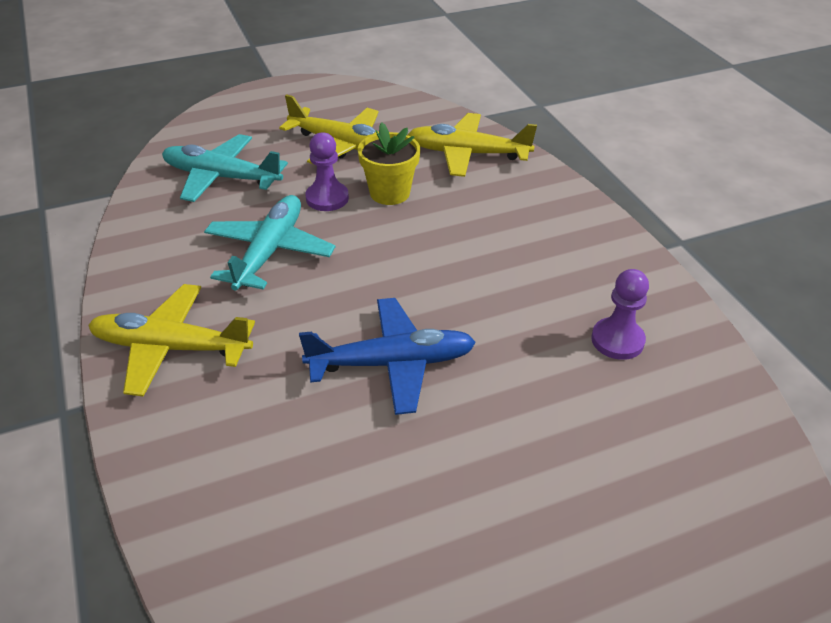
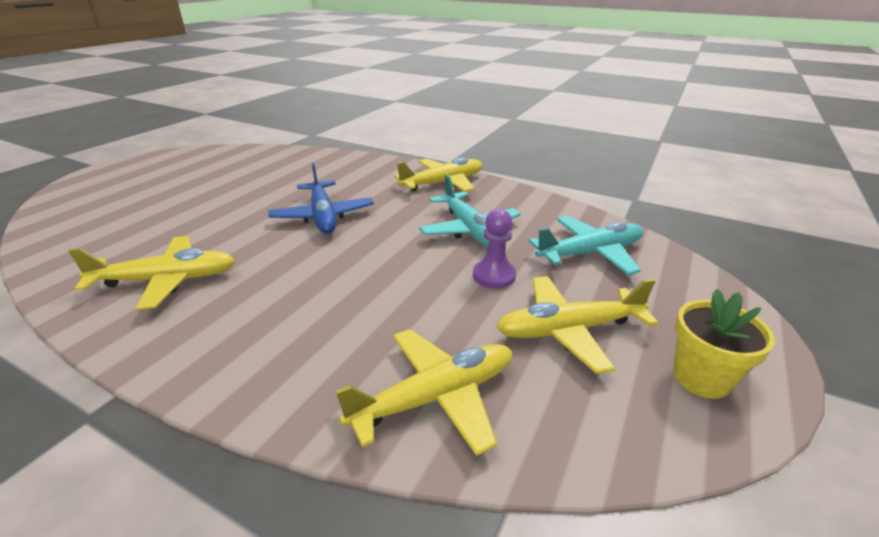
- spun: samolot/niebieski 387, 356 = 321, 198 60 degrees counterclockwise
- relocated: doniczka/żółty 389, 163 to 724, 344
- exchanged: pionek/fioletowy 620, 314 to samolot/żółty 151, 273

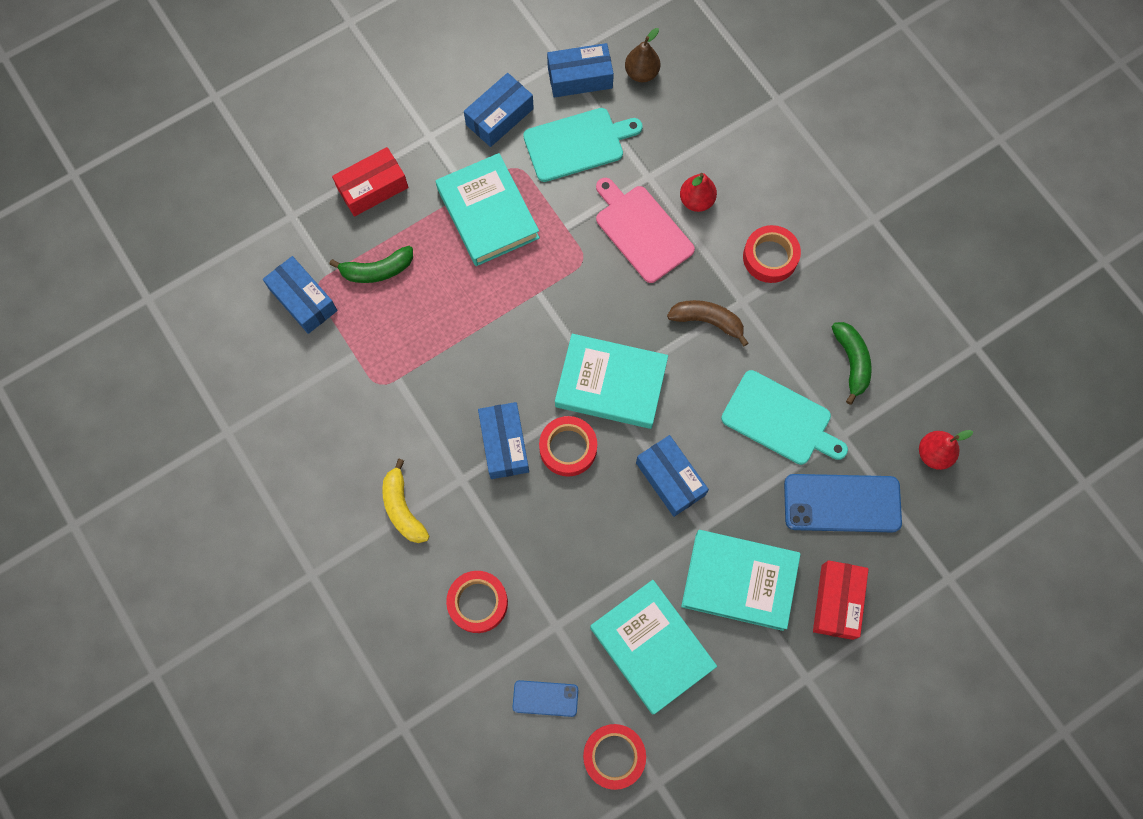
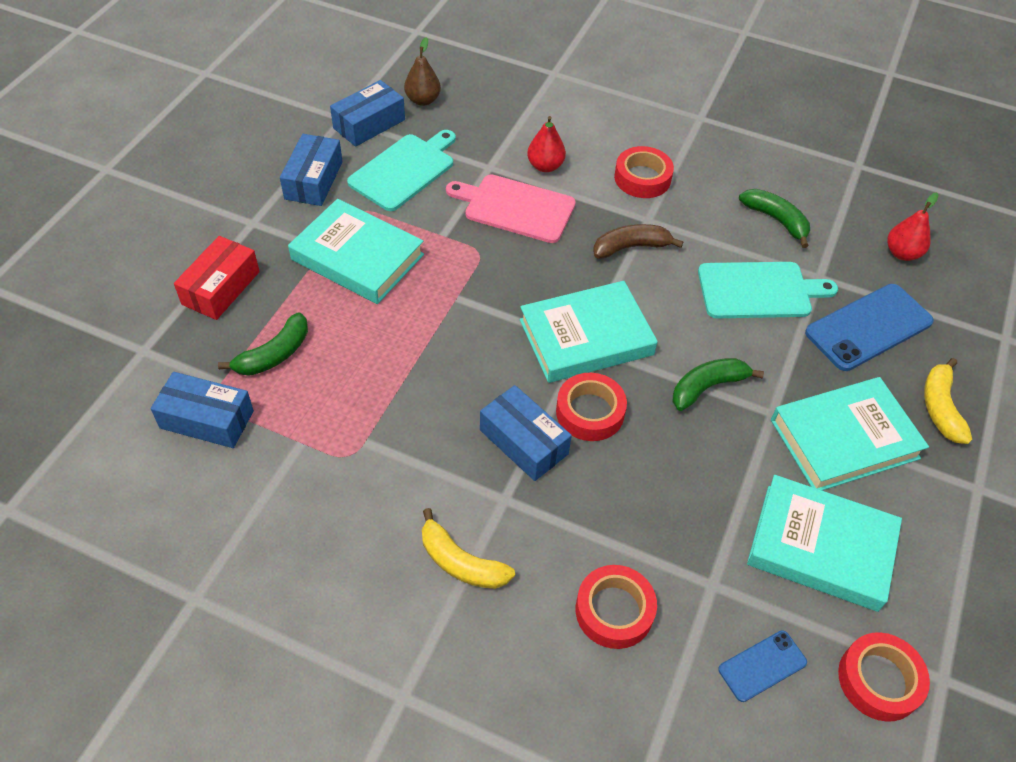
- exchanged: pudełko/niebieski 672, 476 to banan/zielony 718, 384
- exchanged: pudełko/czerwony 841, 600 to banan/żółty 948, 401

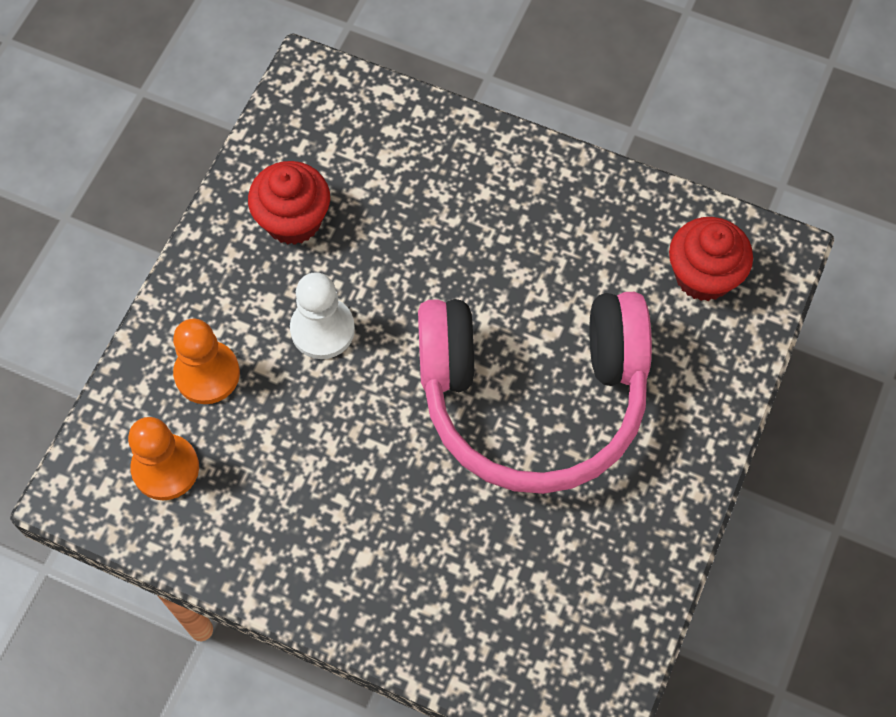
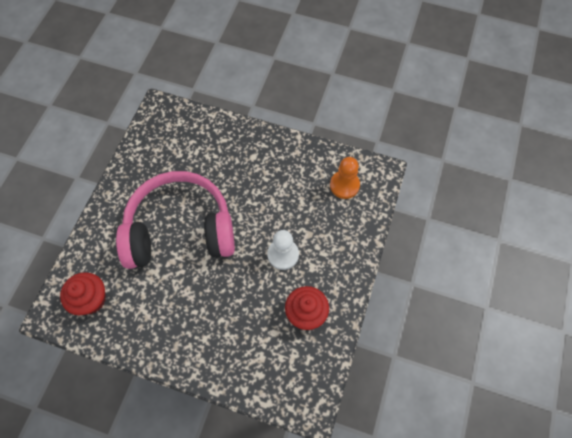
- missing: pionek/pomarańczowy 206, 361

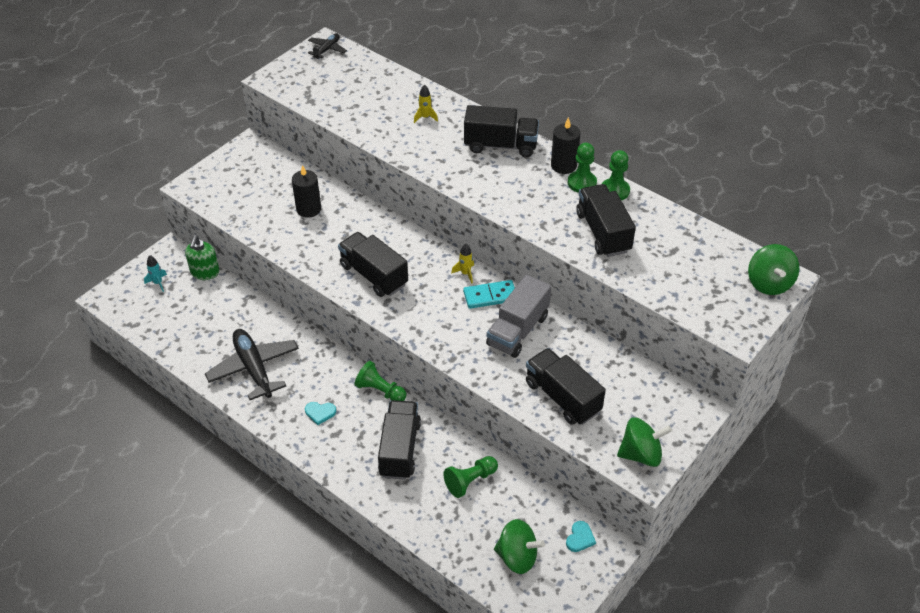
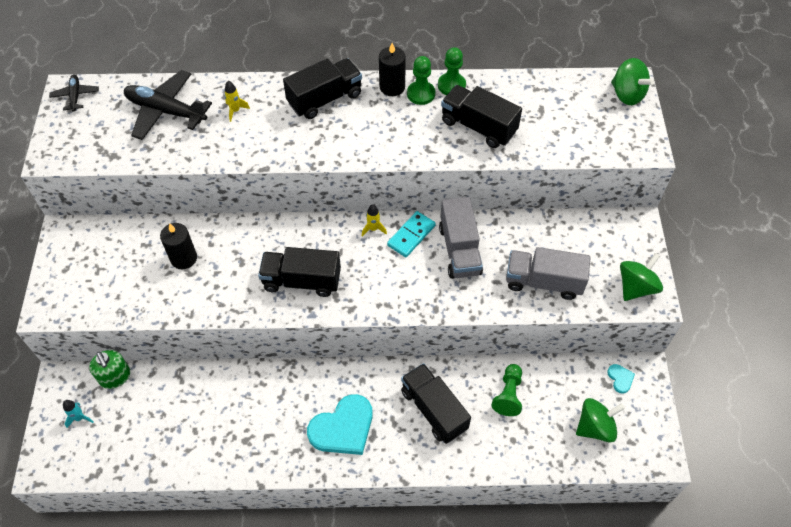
- relocated: samolot/czarny 252, 364 to 168, 105
- size: serce/turkusowy 320, 413 = 340, 424 x2.23
- missing: pionek/zielony 380, 381
- colour: ciężarówka/czarny 566, 386 to ciężarówka/szary 548, 273

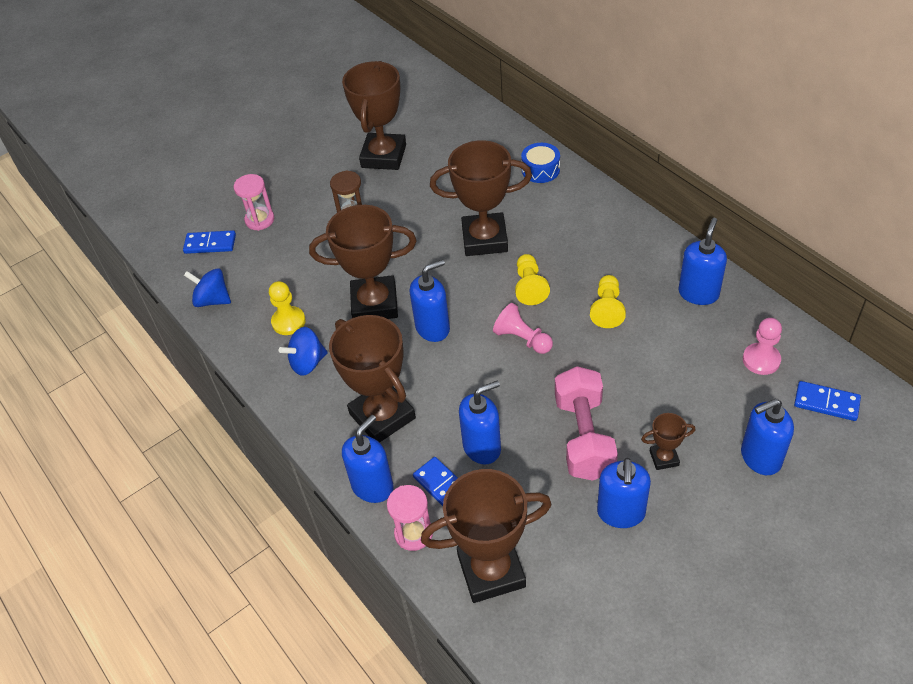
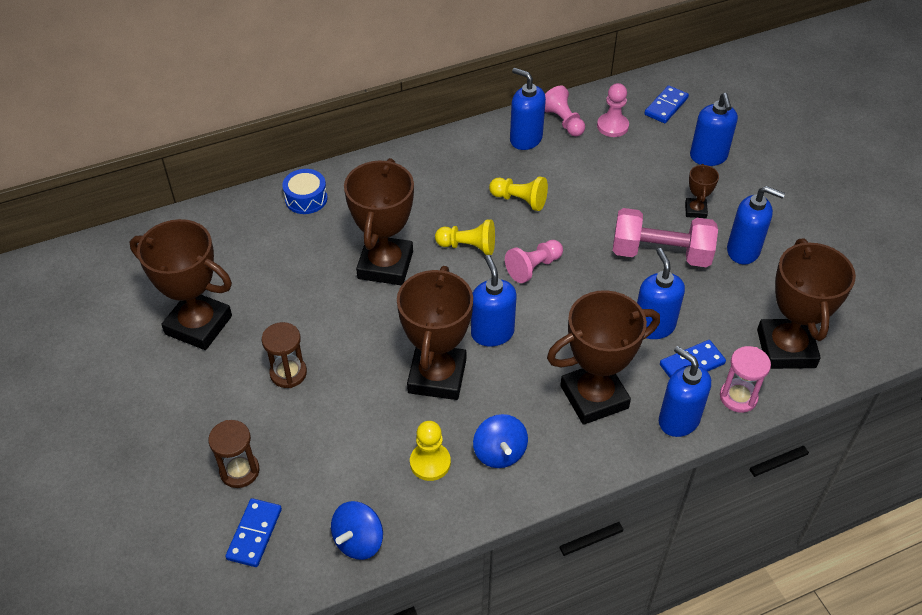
- colour: klepsydra/różowy 254, 202 to klepsydra/brązowy 233, 454
- appeared: pionek/różowy 565, 111

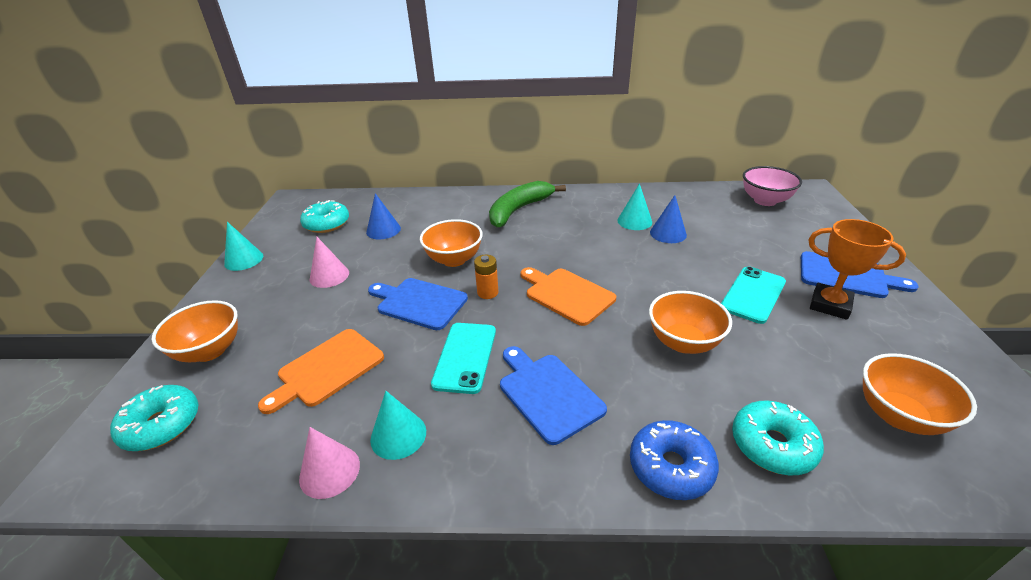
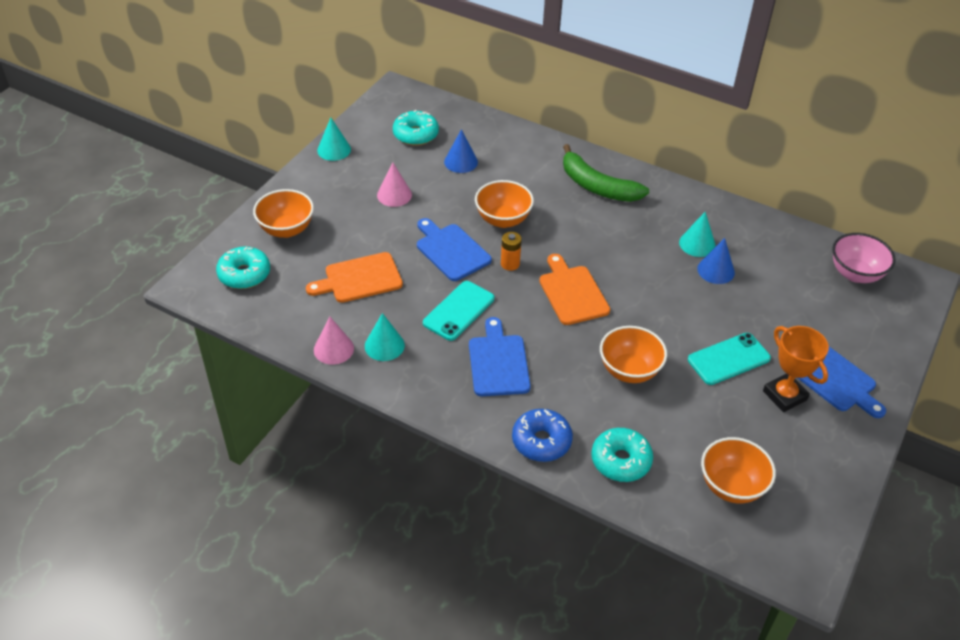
- spun: banan/zielony 527, 204 = 606, 173 120 degrees counterclockwise

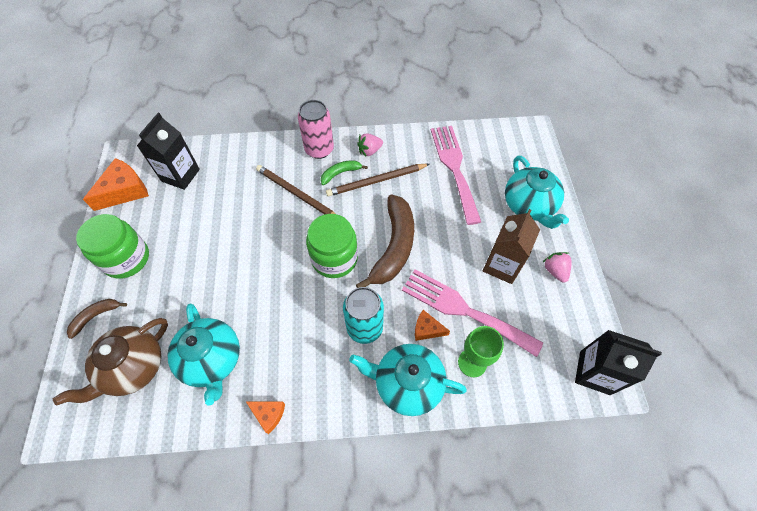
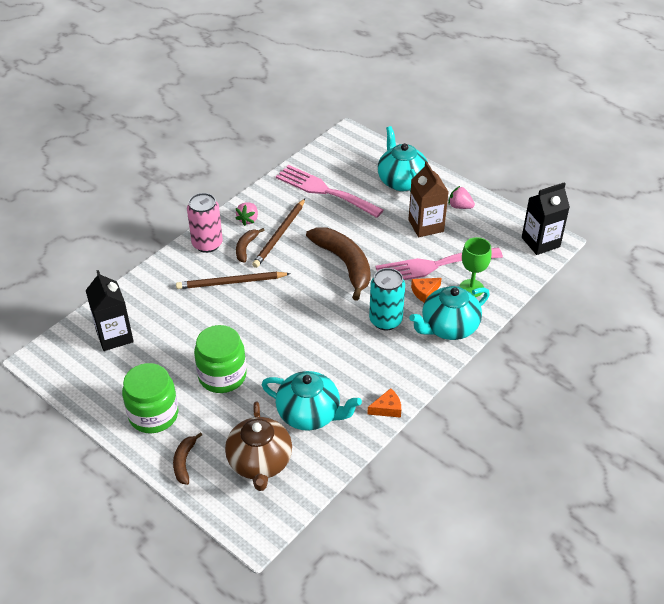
- missing: ser/pomarańczowy 116, 184
- relocated: słoik/zielony 332, 246 to 220, 359
- colour: banan/zielony 344, 172 to banan/brązowy 250, 245
- spun: imbryk/turkusowy 537, 192 = 403, 159 135 degrees counterclockwise

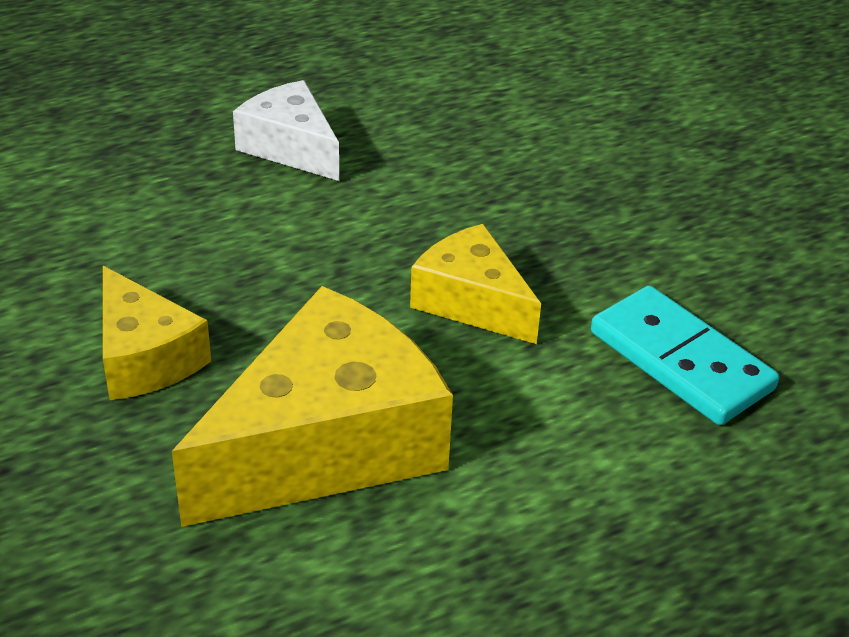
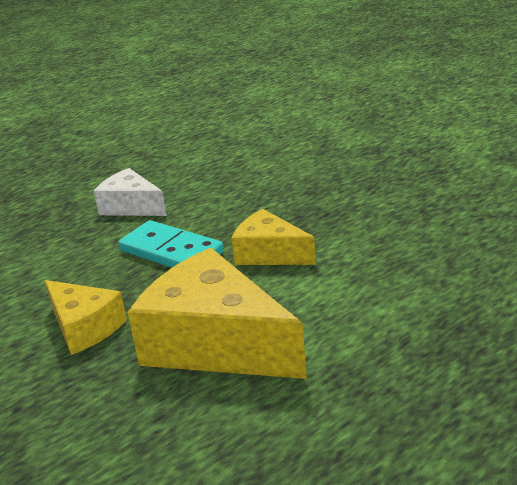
- spun: ser/żółty 312, 406 = 217, 313 90 degrees counterclockwise
- relocated: kostka domina/turkusowy 685, 355 to 171, 244

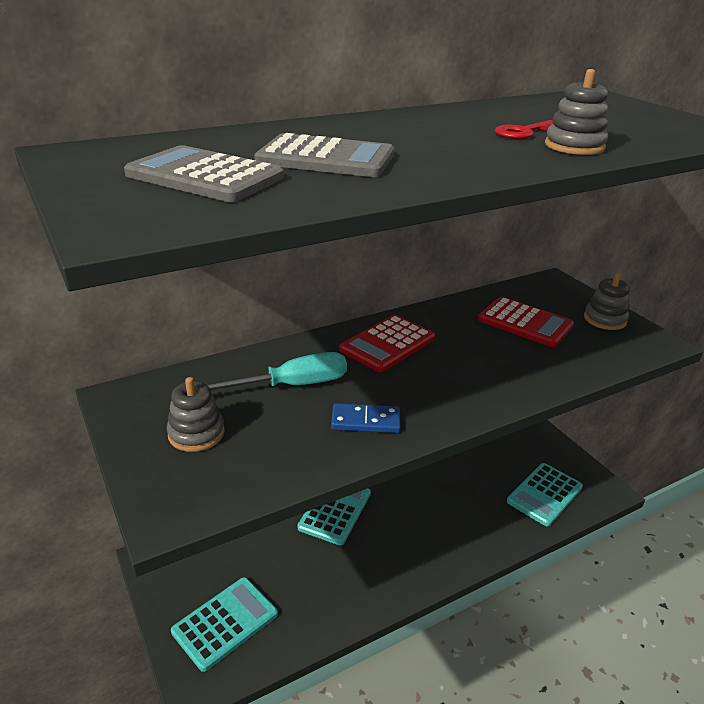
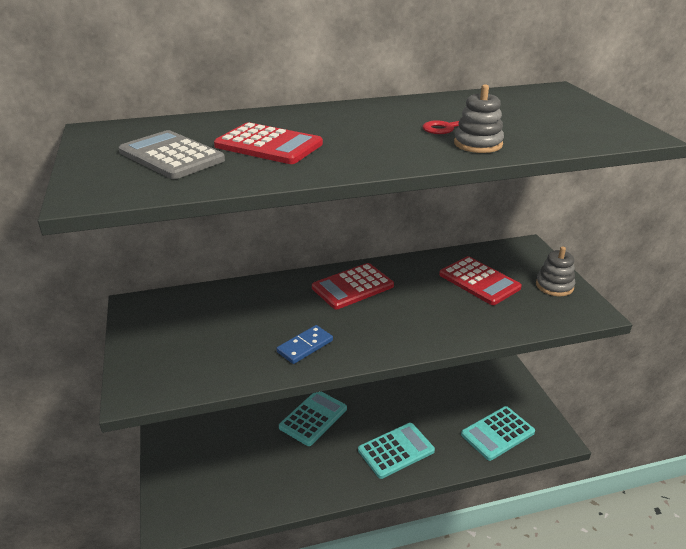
- missing: zabawka nakładanka/szary 196, 414
- relocated: kalkulator/turkusowy 224, 624 to 396, 451
- missing: śrubokręt/turkusowy 277, 371
- colour: kalkulator/szary 324, 155 to kalkulator/czerwony 268, 143
- spun: kostka domina/niebieski 365, 418 = 304, 344 60 degrees counterclockwise

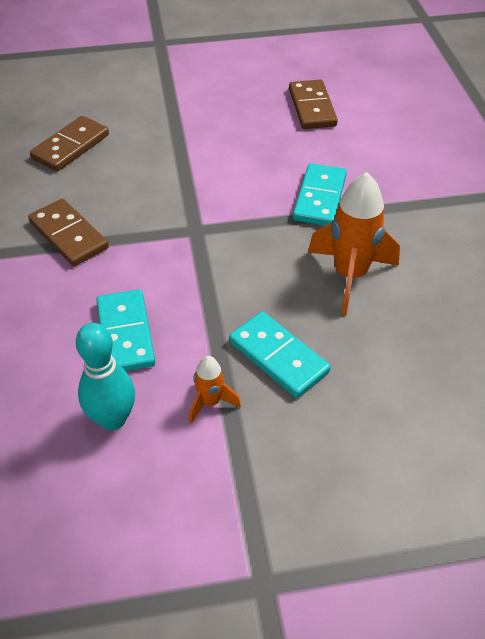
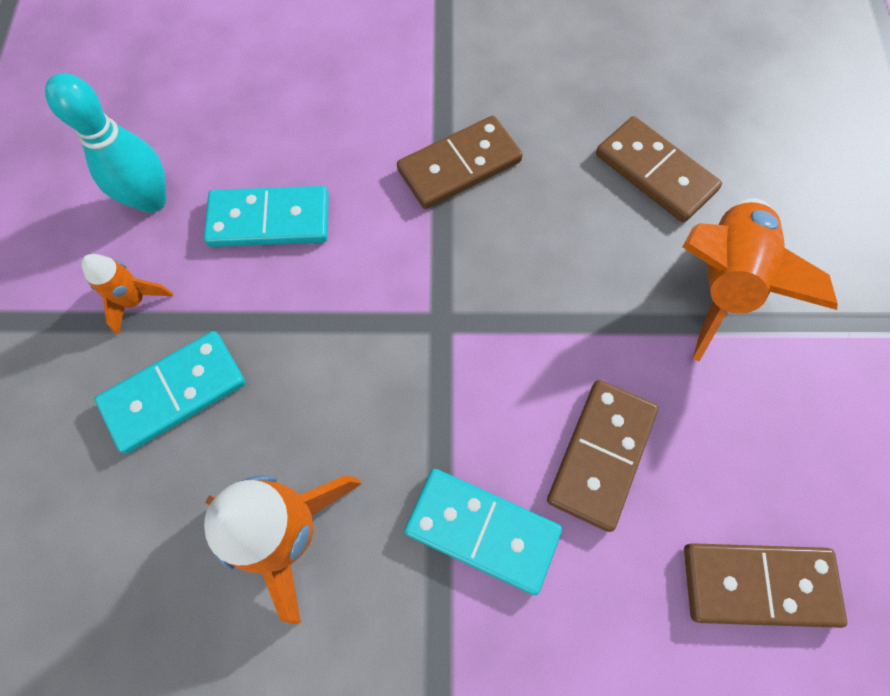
- appeared: kostka domina/brązowy 602, 456
- appeared: rakieta/pomarańczowy 760, 279

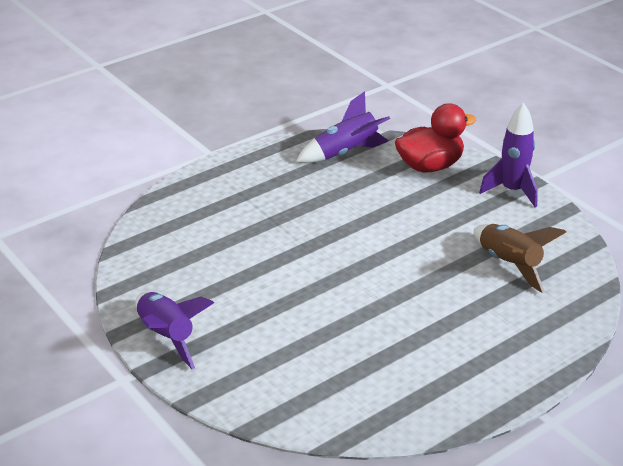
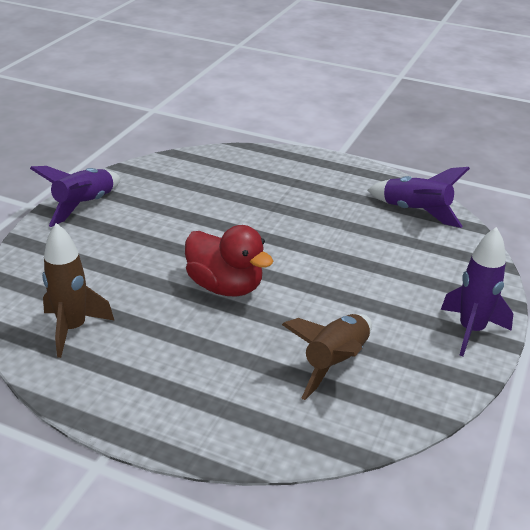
- relocated: kaczka/czerwony 435, 137 to 229, 261
- appeared: rakieta/brązowy 78, 290

